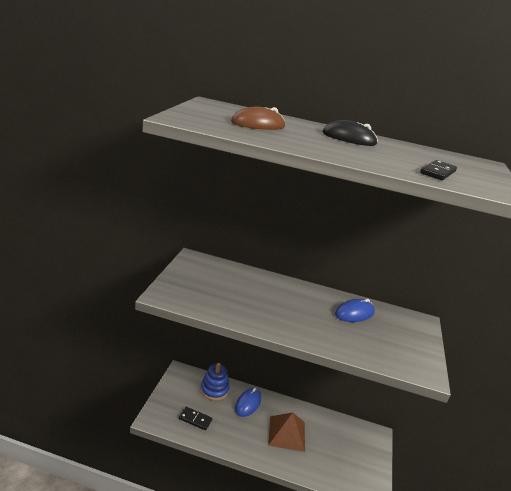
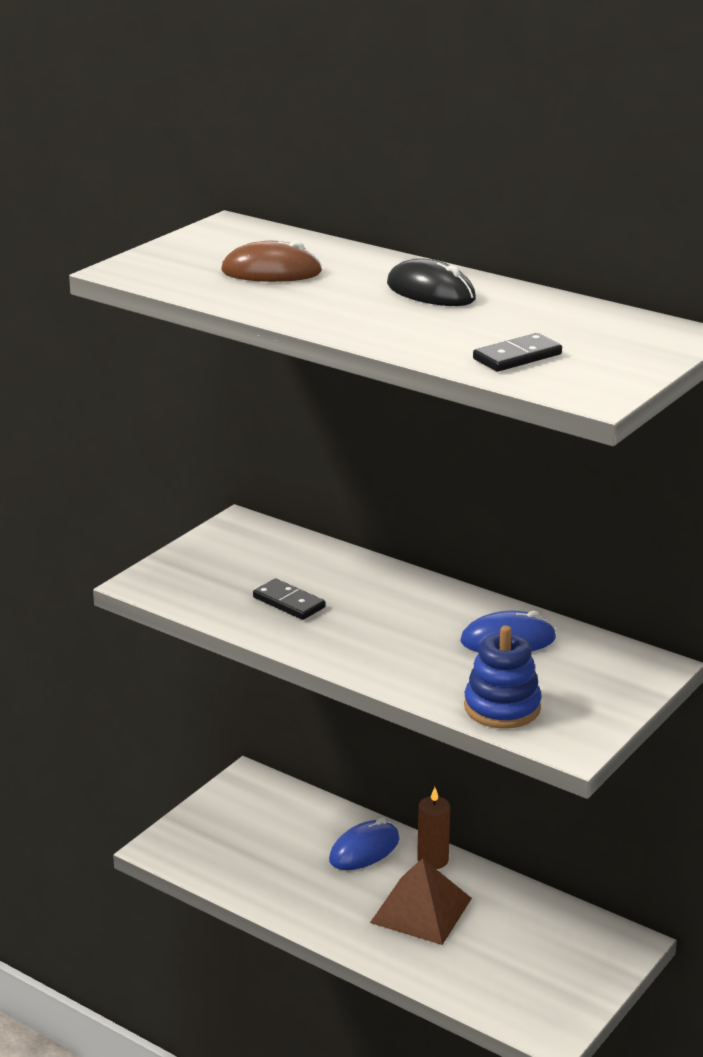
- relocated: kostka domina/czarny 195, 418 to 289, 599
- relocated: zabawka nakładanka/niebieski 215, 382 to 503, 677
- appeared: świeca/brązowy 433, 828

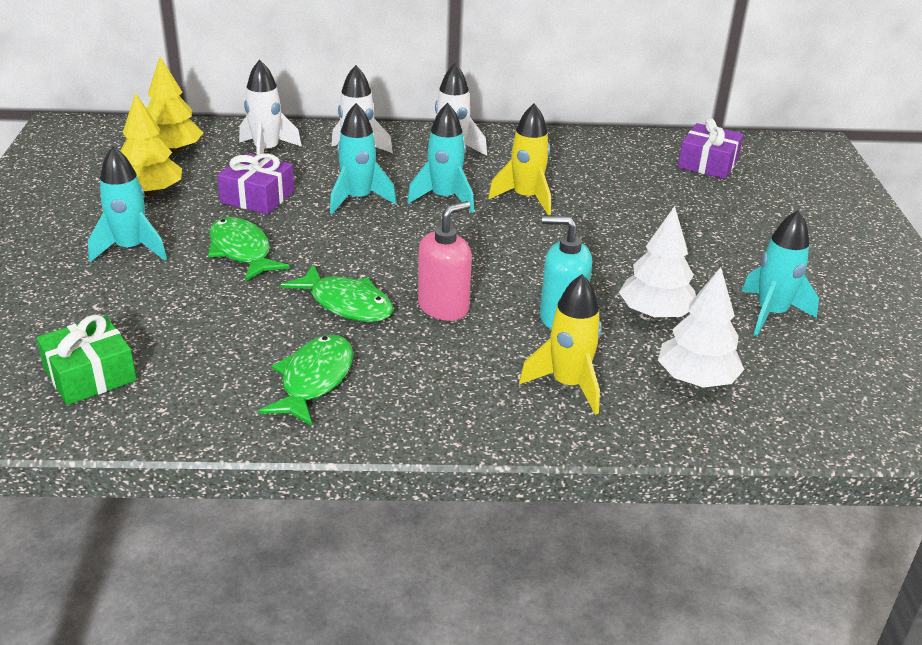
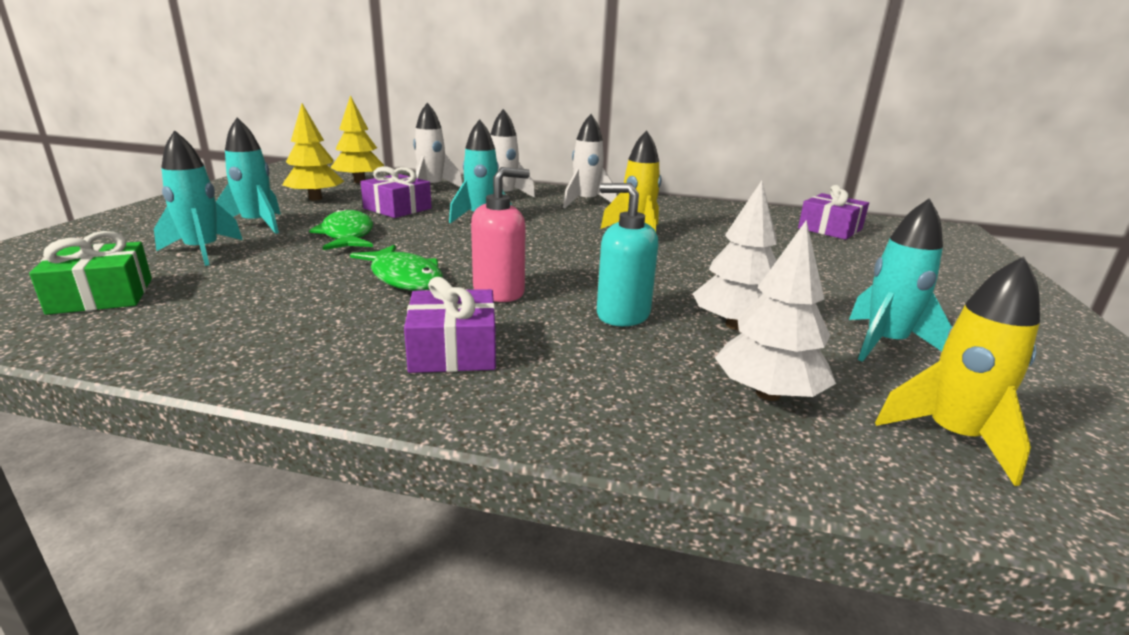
- missing: ryba/zielony 305, 380
- relocated: rakieta/turkusowy 440, 158 to 198, 198
- relocated: rakieta/żółty 560, 344 to 957, 371
- appeared: prezent/fioletowy 450, 325

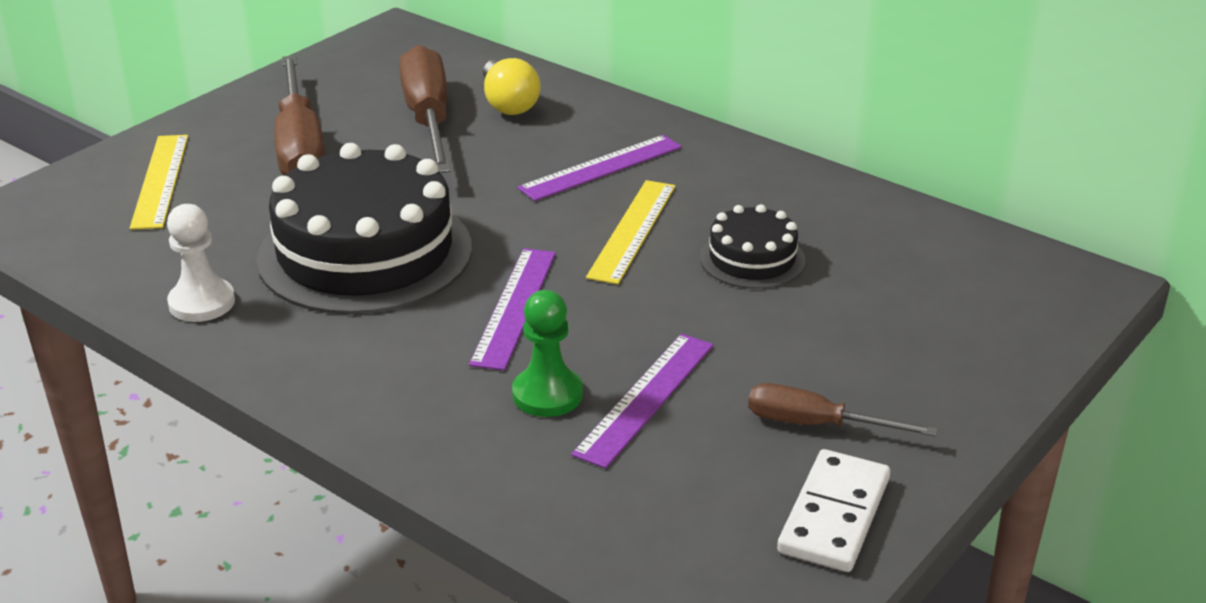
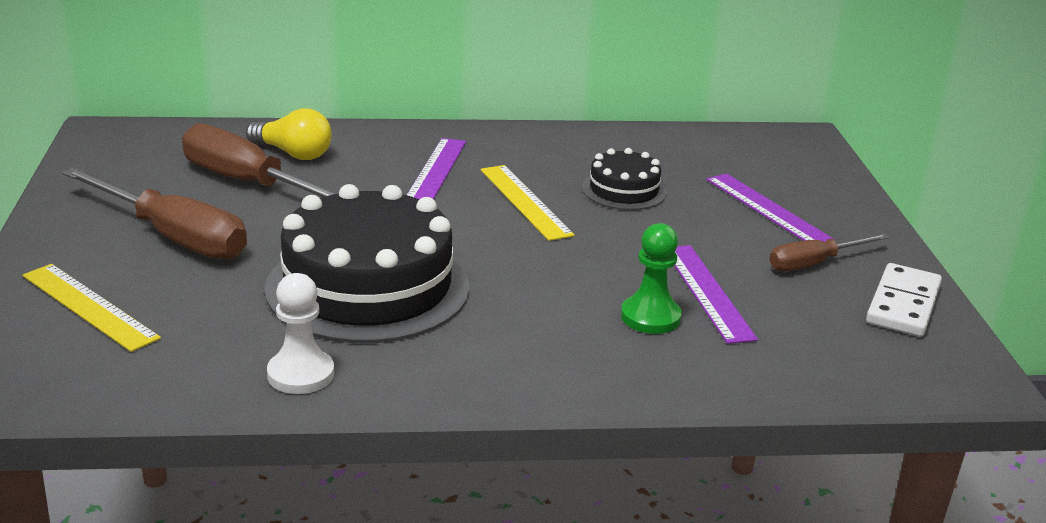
- relocated: linijka/fioletowy 512, 309 to 770, 207
- spun: kostka domina/biały 833, 510 = 904, 300 45 degrees clockwise

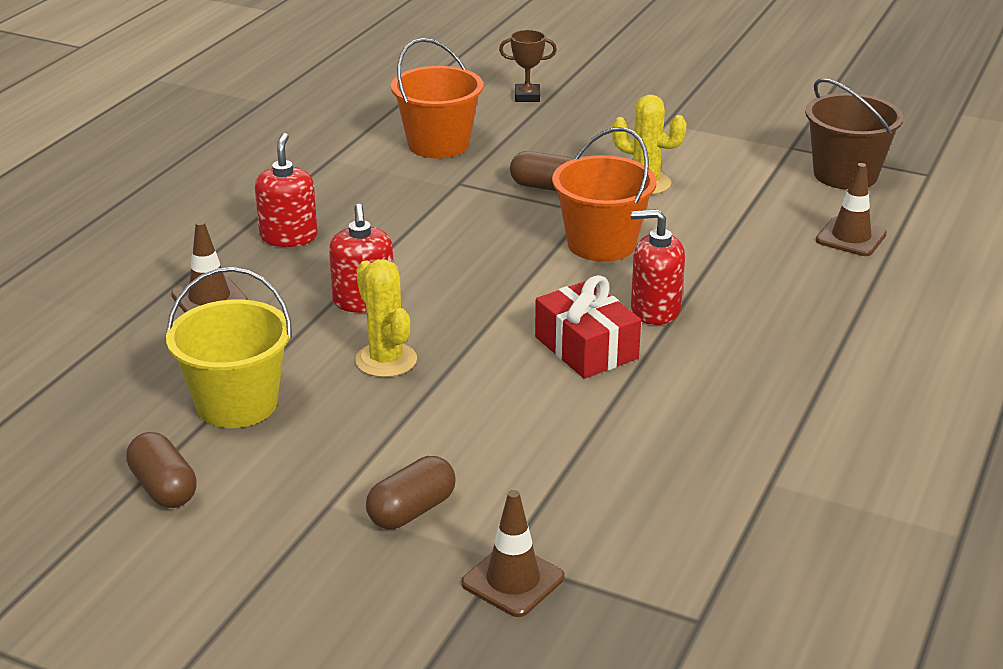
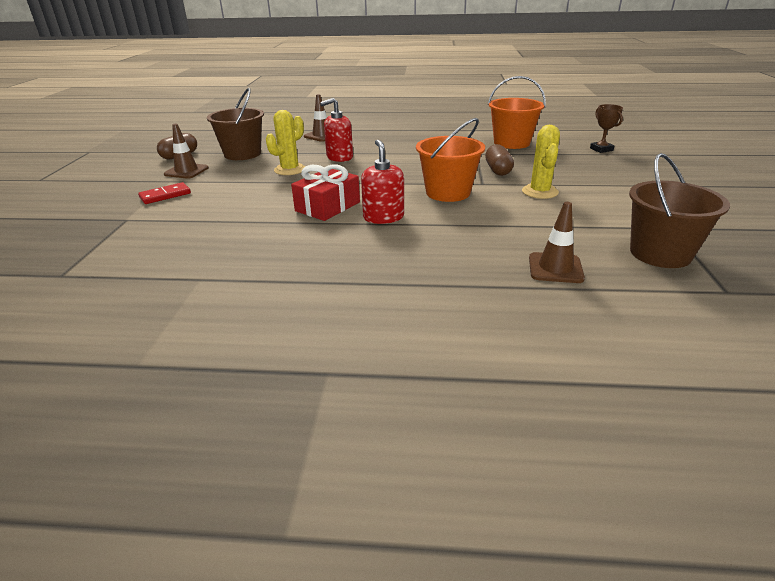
- colour: wiadro/żółty 229, 347 to wiadro/brązowy 235, 124
- missing: dozownik mydła/czerwony 286, 190
- exchanged: kapsułka/brązowy 411, 492 to kostka domina/czerwony 164, 193
- relocated: pachołek/brązowy 513, 553 to 186, 151

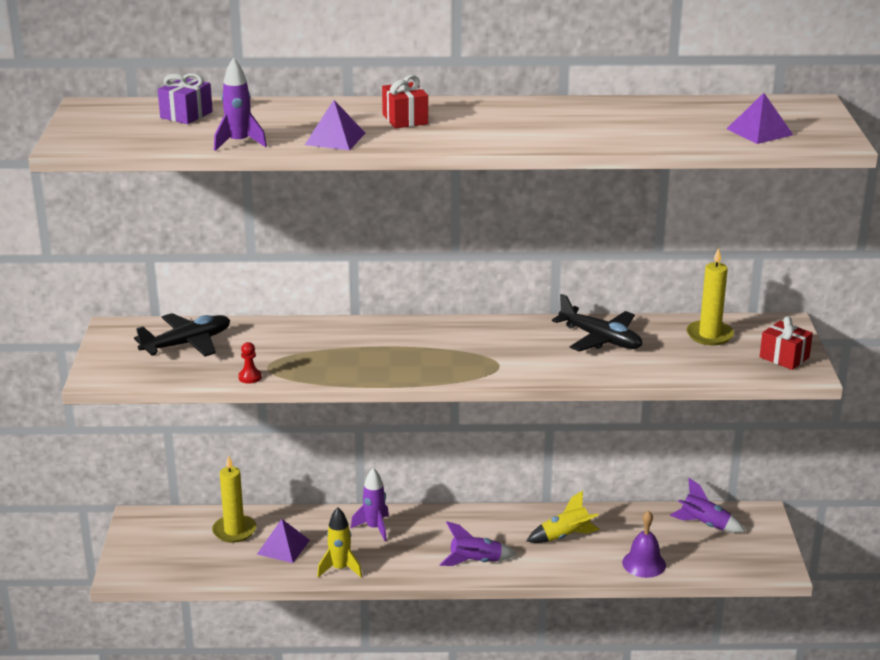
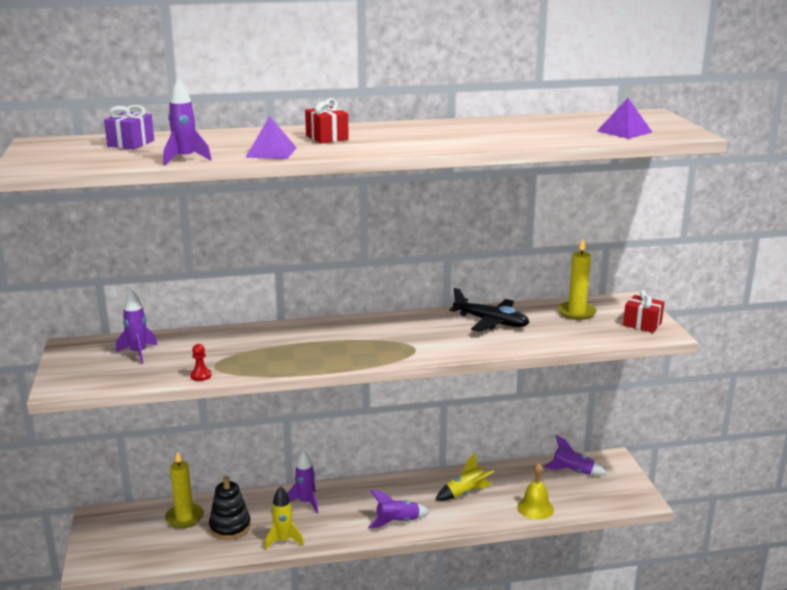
- exchanged: samolot/czarny 182, 334 to rakieta/fioletowy 136, 326
- exchanged: piramida/fioletowy 283, 541 to zabawka nakładanka/czarny 230, 508
- colour: dzwonek/fioletowy 644, 544 to dzwonek/żółty 535, 491

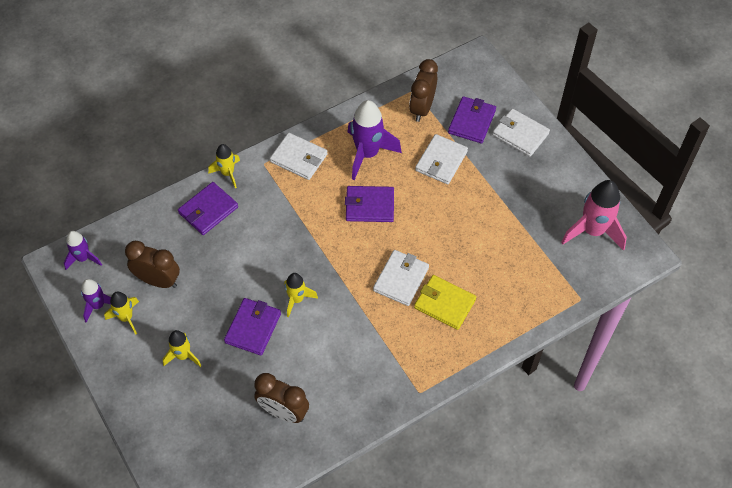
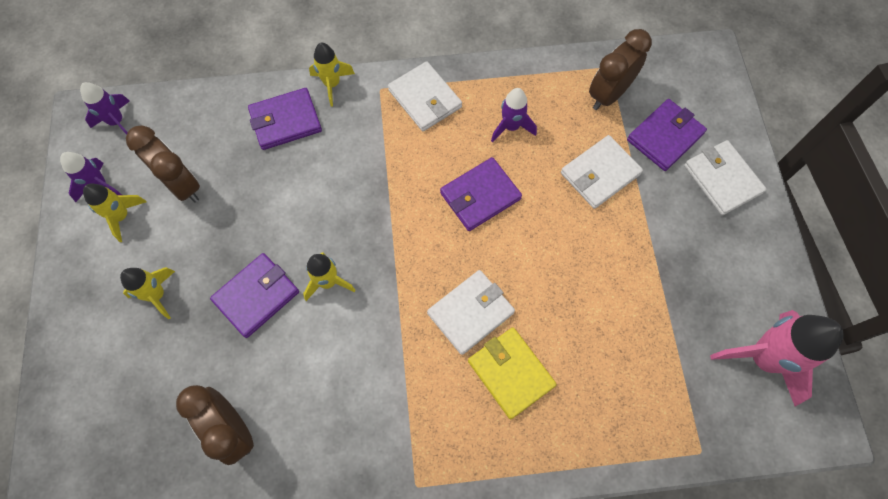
- spun: portfel/fioletowy 369, 204 = 481, 194 60 degrees counterclockwise
- size: rakieta/fioletowy 375, 140 = 514, 115 x0.57

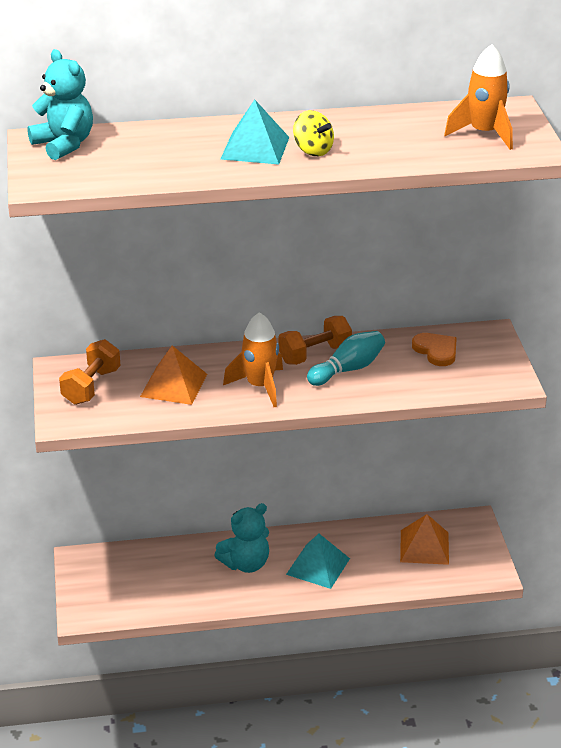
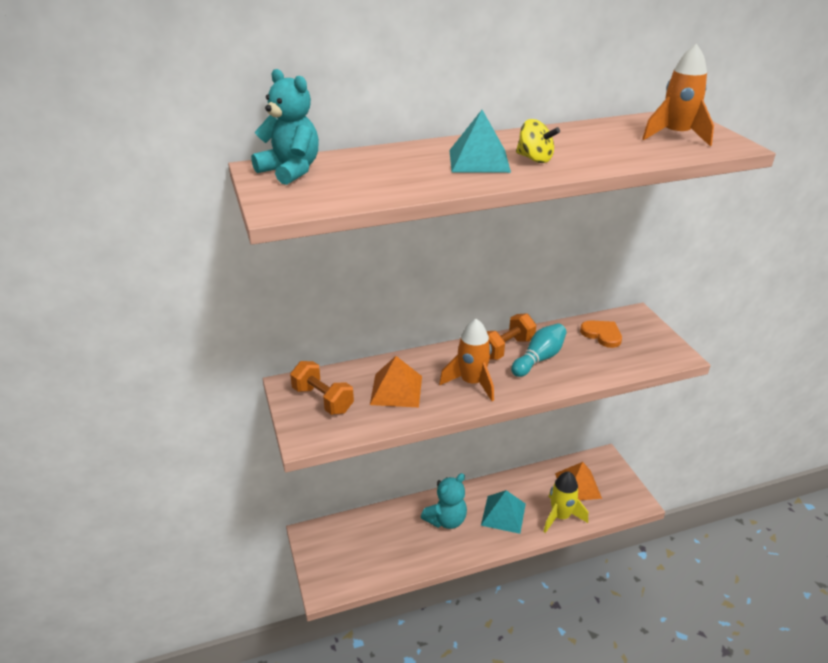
- spun: hantel/pomarańczowy 90, 372 = 322, 388 60 degrees counterclockwise
- appeared: rakieta/żółty 566, 502

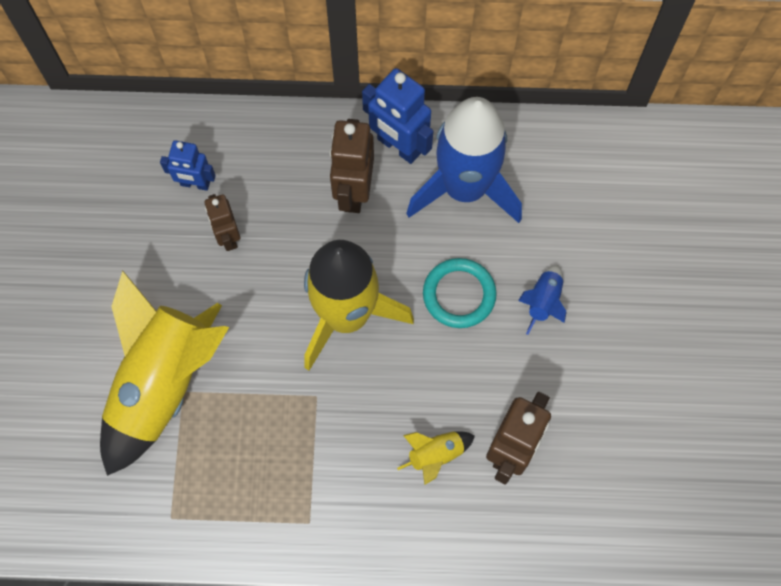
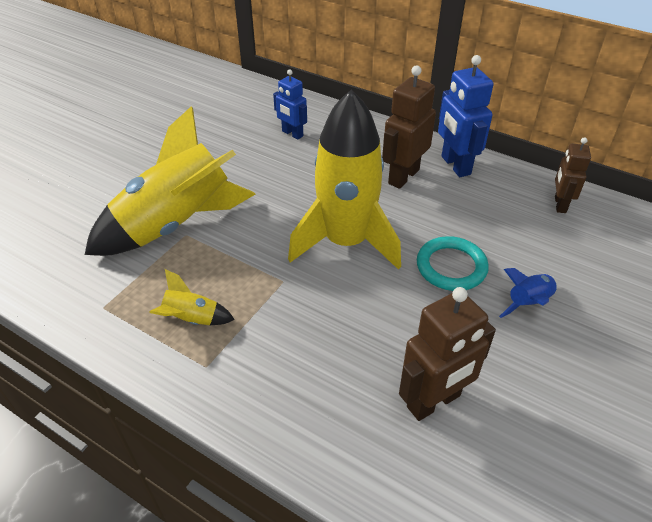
- relocated: robot/brązowy 222, 222 to 573, 175
- relocated: rakieta/żółty 436, 458 to 192, 297
- missing: rakieta/niebieski 464, 160

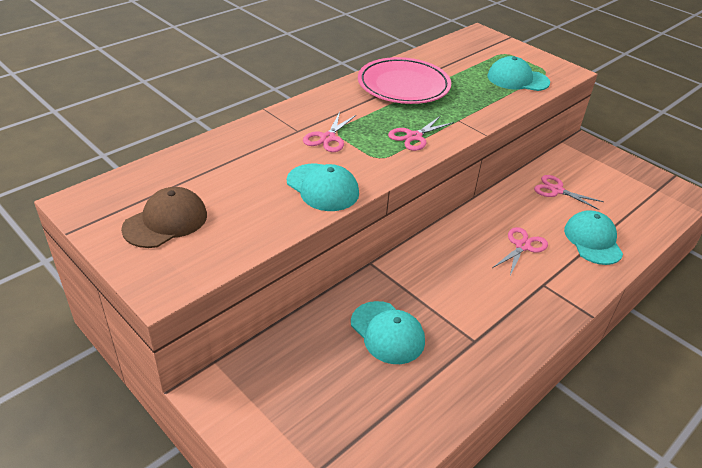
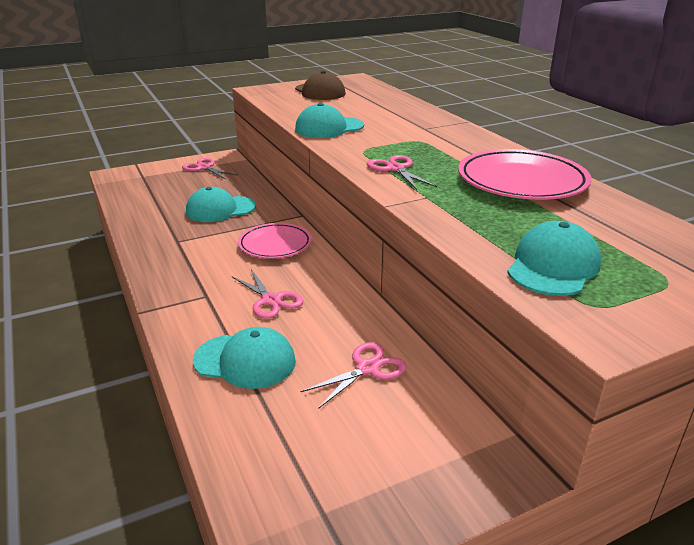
- relocated: nożyczki/różowy 329, 132 to 209, 168
- appeared: talerz/różowy 275, 241

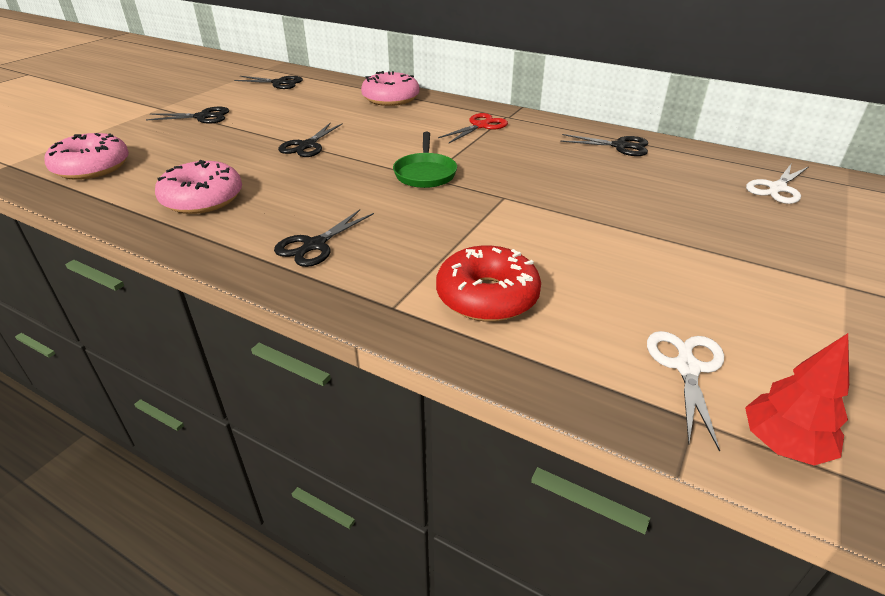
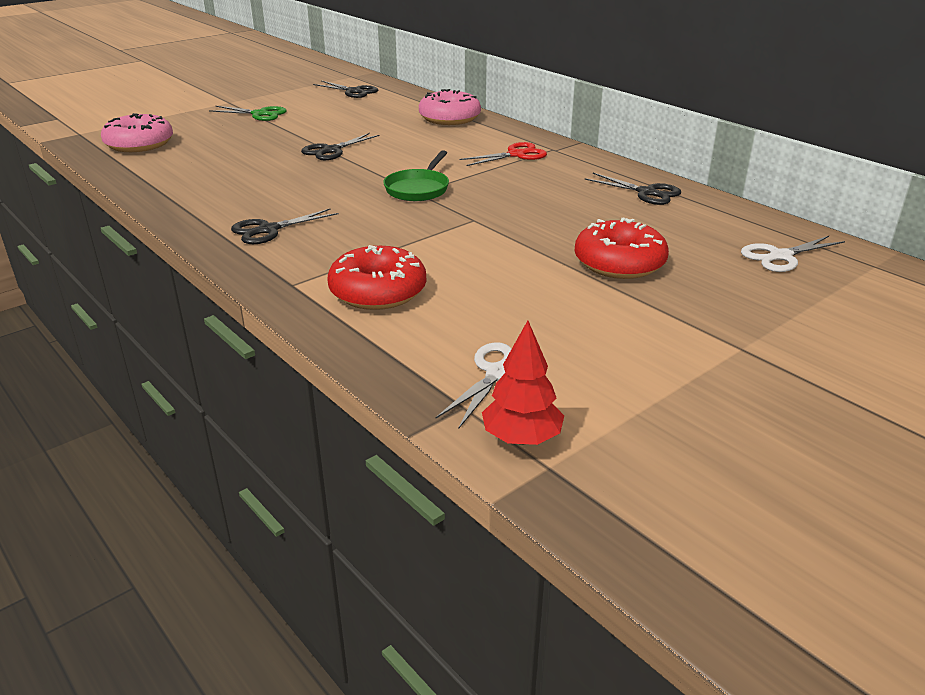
- colour: nożyczki/czarny 187, 115 to nożyczki/zielony 248, 113
- missing: donut/różowy 198, 187
- appeared: donut/czerwony 622, 248

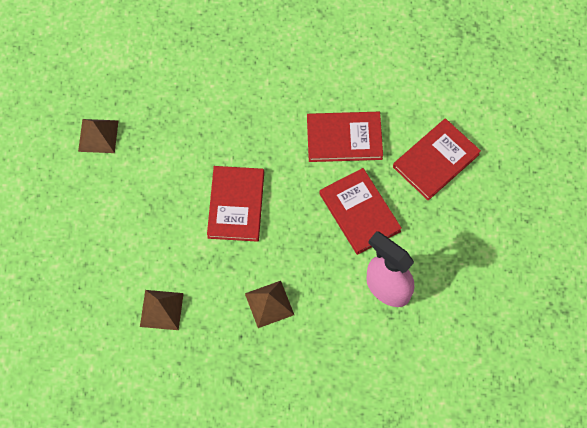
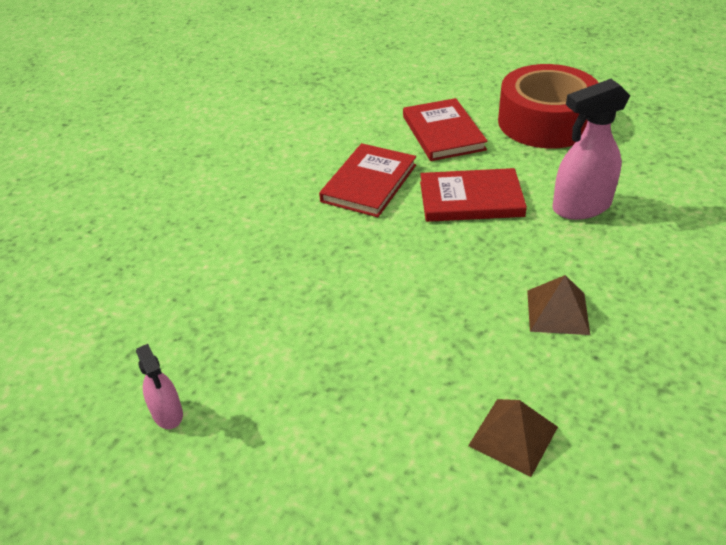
- exchanged: piramida/brązowy 98, 136 to spryskiwacz/różowy 159, 386
- missing: książka/czerwony 235, 204
- appeared: taśma klejąca/czerwony 548, 106

